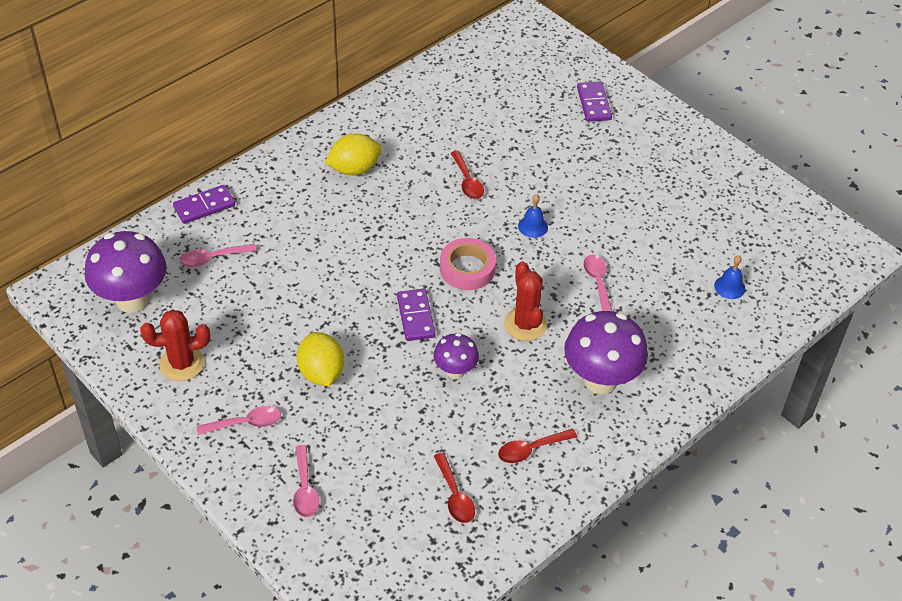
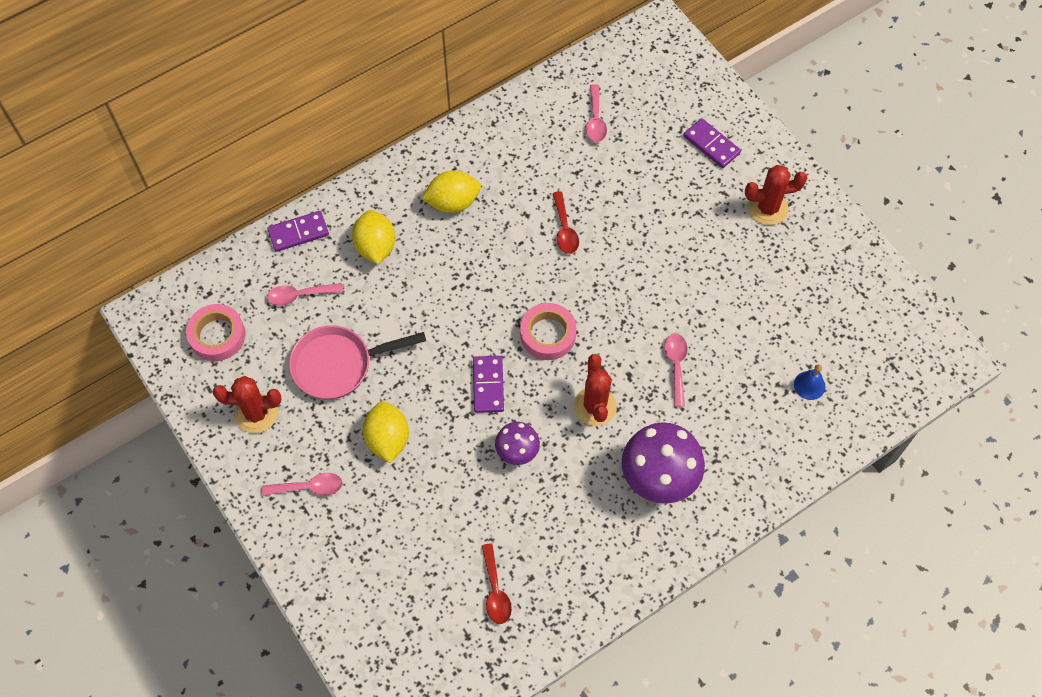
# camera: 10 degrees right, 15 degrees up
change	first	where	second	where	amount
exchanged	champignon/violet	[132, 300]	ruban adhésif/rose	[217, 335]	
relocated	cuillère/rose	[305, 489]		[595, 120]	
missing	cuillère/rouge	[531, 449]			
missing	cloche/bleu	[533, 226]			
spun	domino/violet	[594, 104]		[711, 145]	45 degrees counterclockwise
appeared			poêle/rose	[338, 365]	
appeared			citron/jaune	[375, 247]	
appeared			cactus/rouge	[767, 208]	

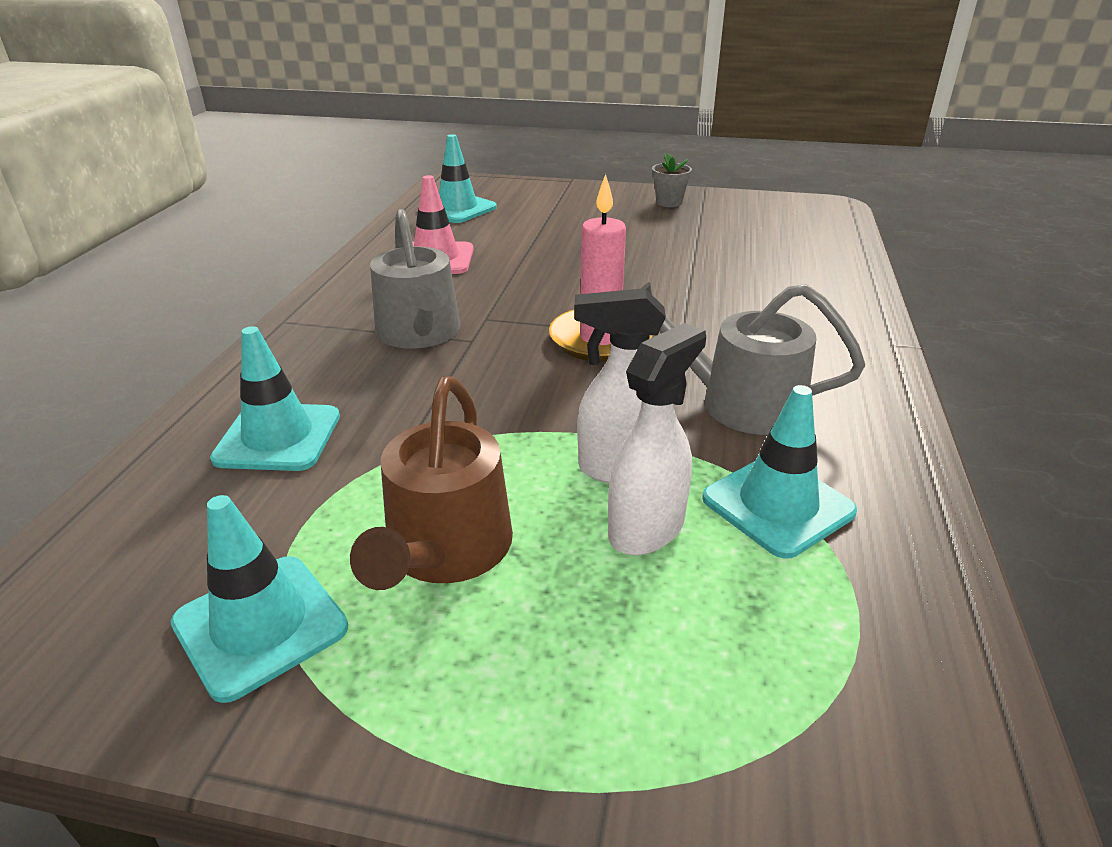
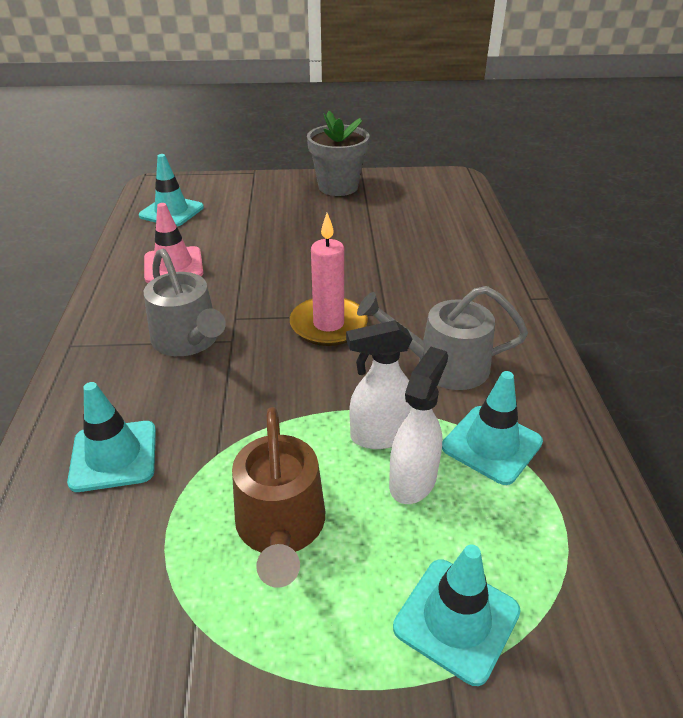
# camera: 15 degrees left, 5 degrees up
change	first	where	second	where	amount
relocated	cône de chantier/turquoise	[260, 625]		[456, 619]	
size	pot de fleurs/gris	[669, 202]		[338, 187]	x1.96

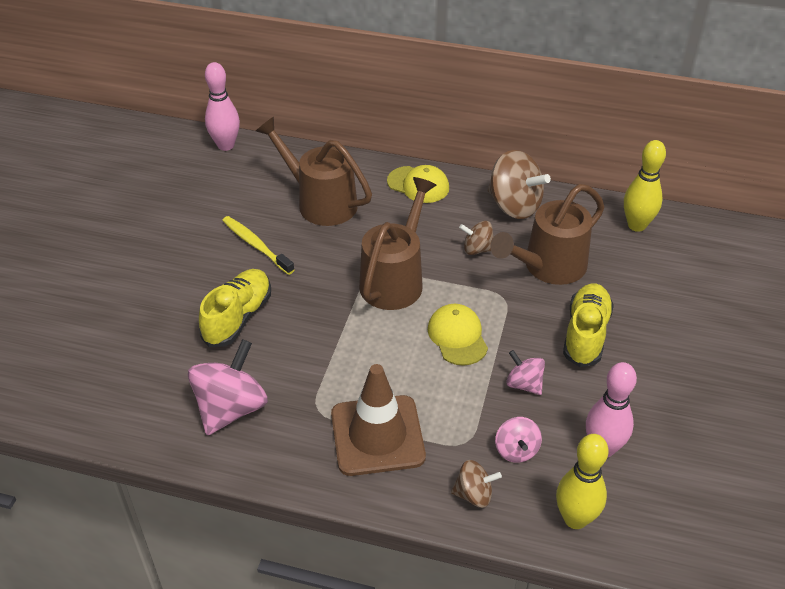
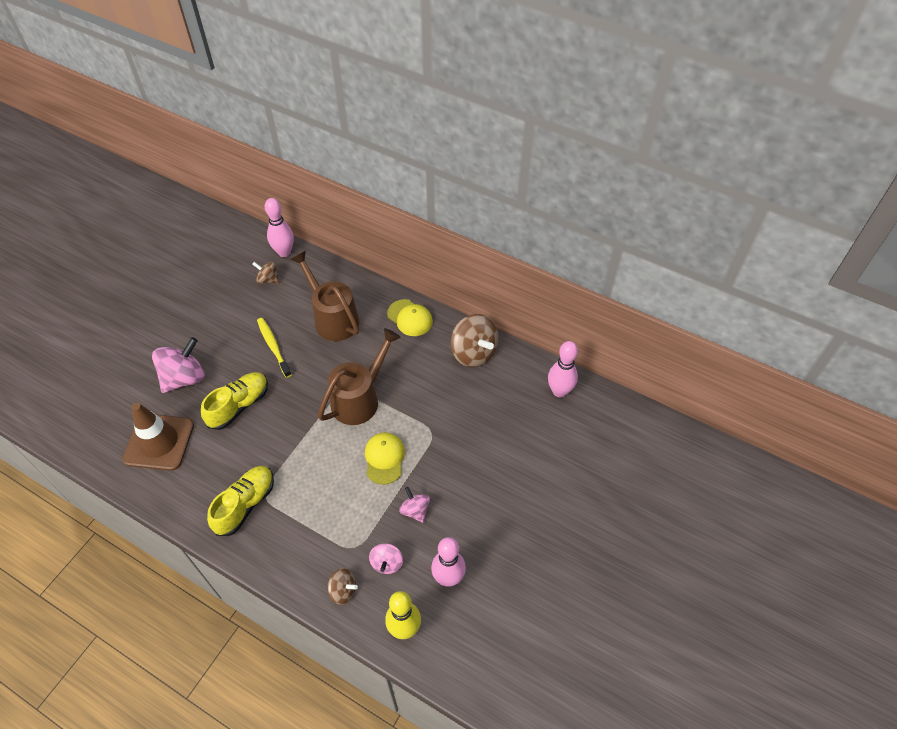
# camera: 15 degrees right, 10 degrees up
change	first	where	second	where	amount
relocated	toupie/rose	[231, 409]		[184, 378]	
relocated	cône de chantier/marron	[377, 435]		[159, 442]	
relocated	toupie/marron	[477, 249]		[268, 280]	
missing	arrosoir/marron	[547, 267]			
relocated	chaussure/jaune	[585, 334]		[245, 504]	
colour	quille/jaune	[636, 225]	quille/rose	[559, 391]	

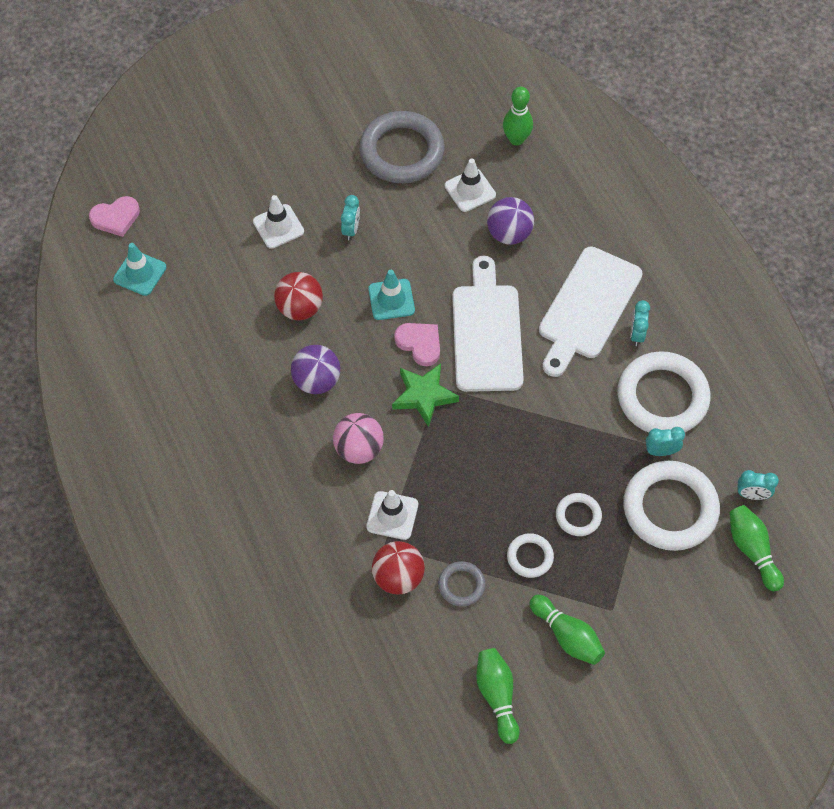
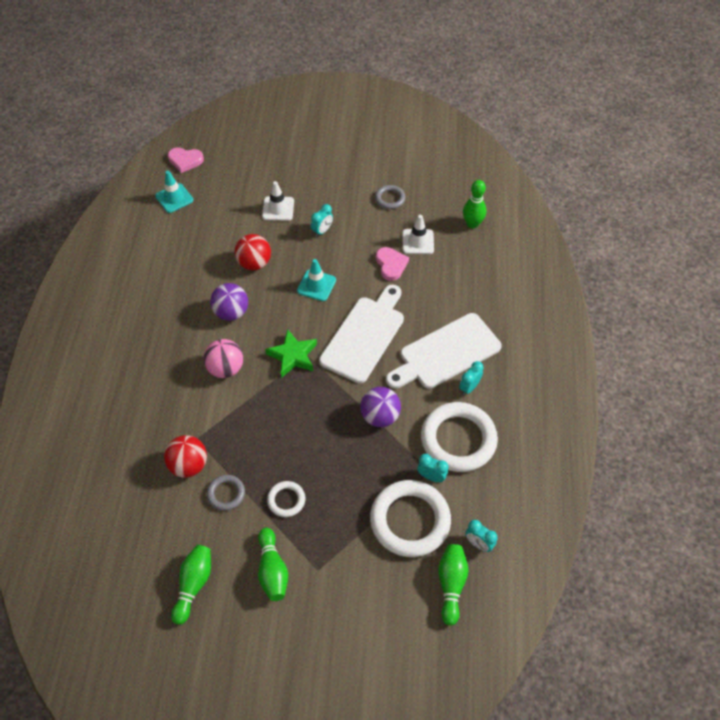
# camera: 30 degrees right, 5 degrees down
change	first	where	second	where	amount
size	anneau/gris	[402, 151]		[390, 199]	x0.48
missing	cône de chantier/blanc	[392, 515]			
relocated	cœur/rose	[419, 344]		[391, 265]	
relocated	balle/violet	[509, 234]		[380, 416]	
missing	anneau/blanc	[578, 516]			

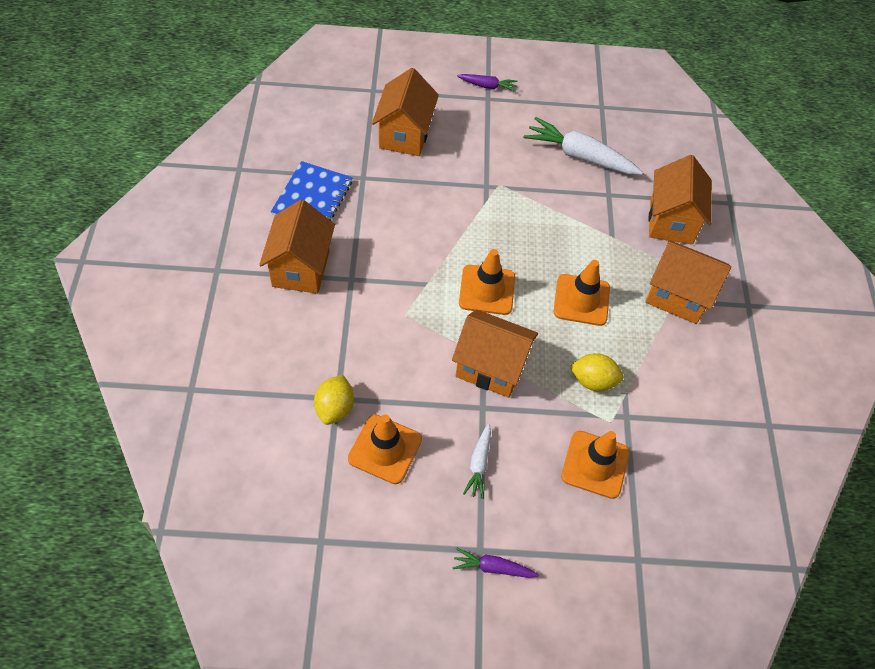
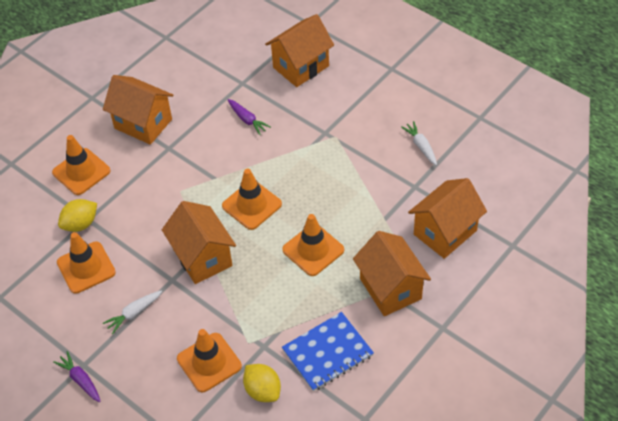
# camera: 45 degrees right, 5 degrees down
change	first	where	second	where	amount
spun	maison/orange	[301, 268]		[143, 124]	75 degrees clockwise
relocated	carnet/bleu	[312, 198]		[327, 353]	
relocated	carotte/violet	[487, 86]		[247, 120]	
size	carotte/blanc	[579, 156]		[421, 146]	x0.52
relocated	citron/jaune	[593, 381]		[263, 390]	
appeared			cône de chantier/orange	[81, 172]	

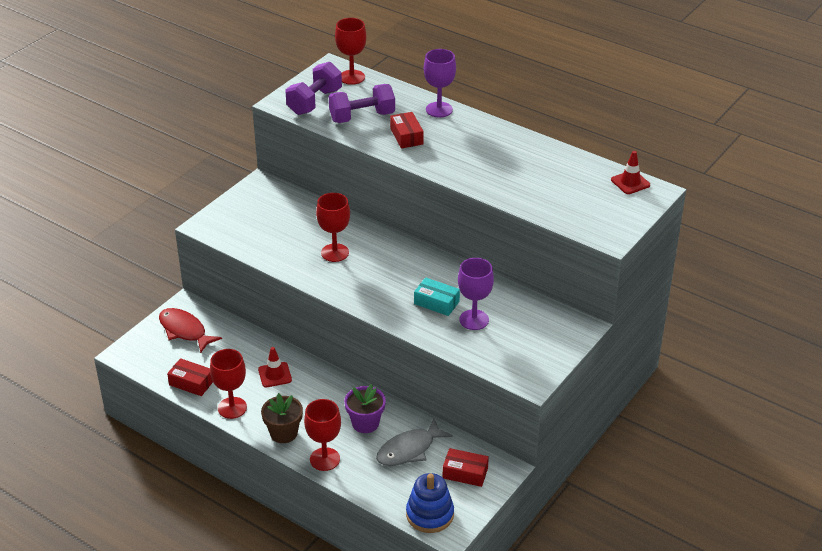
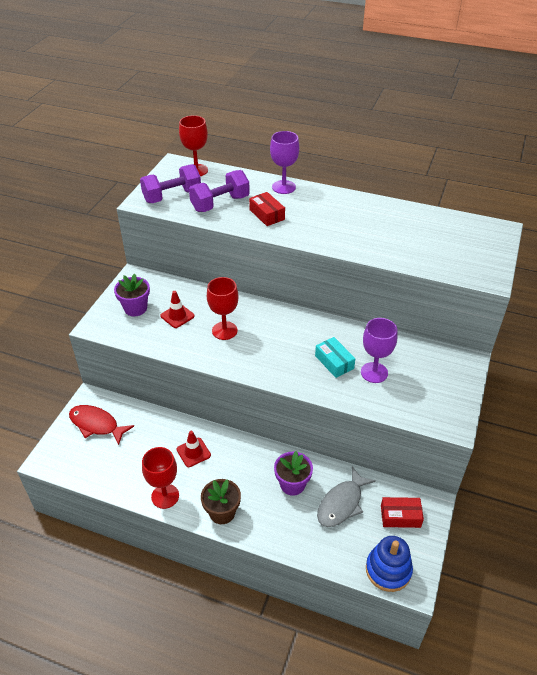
# camera: 15 degrees left, 5 degrees up
change	first	where	second	where	amount
missing	boîte/rouge	[191, 383]			
spun	haltère/violet	[314, 102]		[172, 196]	45 degrees clockwise
missing	verre à pied/rouge	[325, 459]			
spun	boîte/turquoise	[436, 303]		[334, 362]	45 degrees clockwise
relocated	cône de chantier/rouge	[630, 182]		[177, 316]	
appeared			pot de fleurs/violet	[135, 308]	

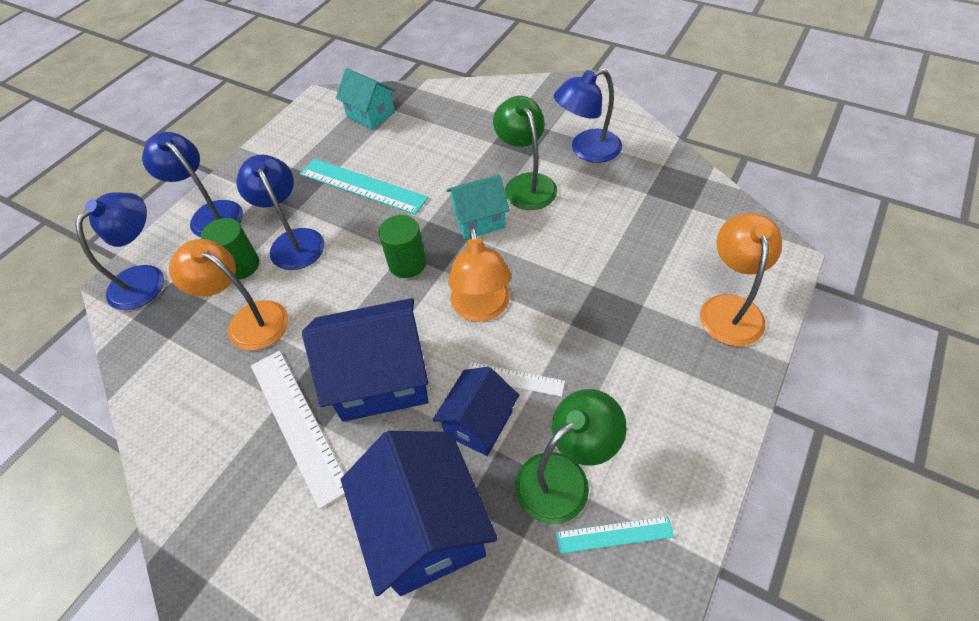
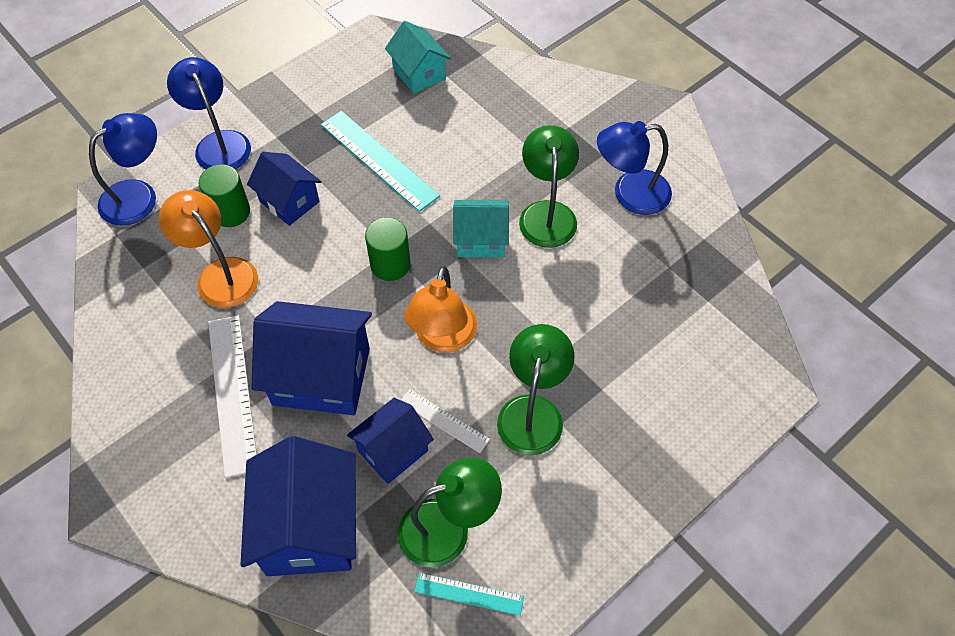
# camera: 15 degrees right, 5 degrees up
change	first	where	second	where	amount
exchanged	lampe/bleu	[293, 241]	maison/bleu	[289, 201]	
missing	lampe/orange	[730, 308]			
appeared			lampe/vert	[533, 411]	

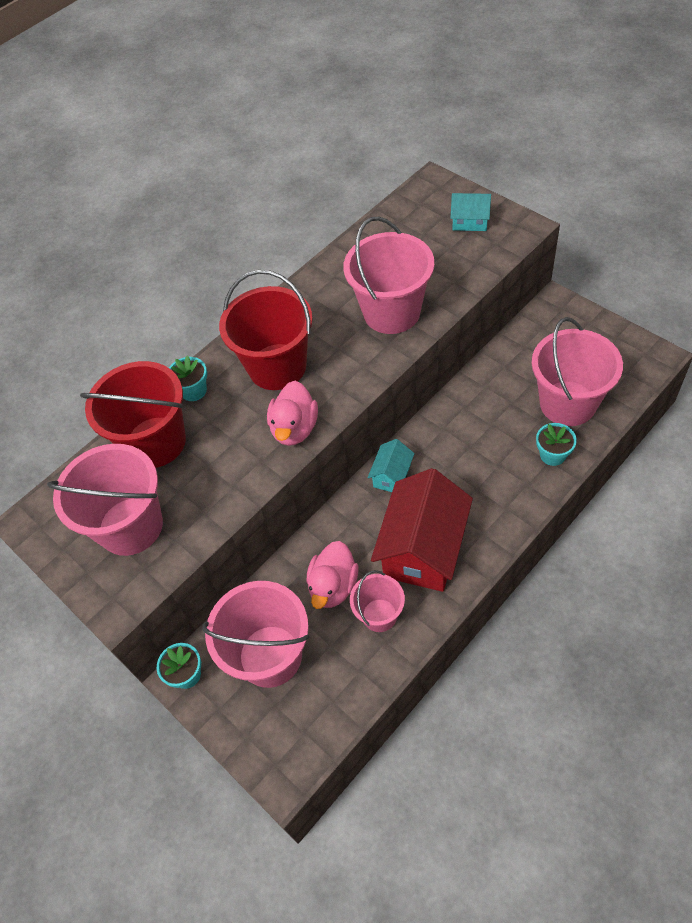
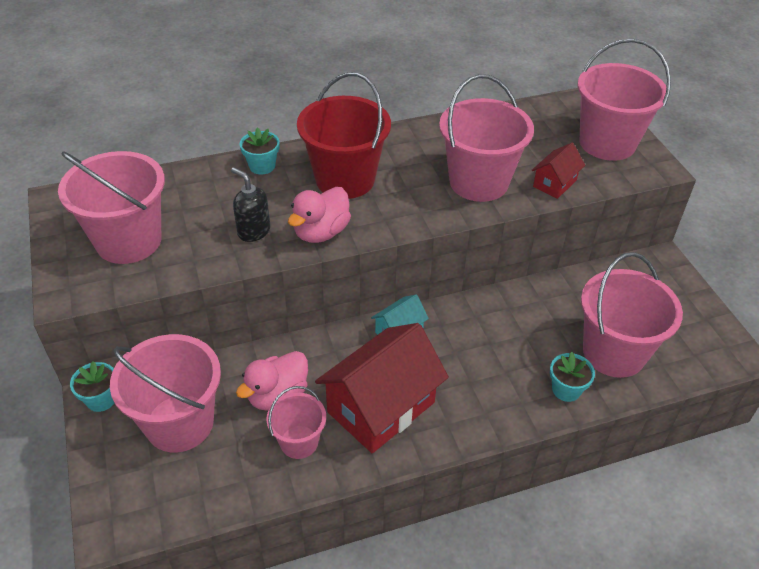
# camera: 20 degrees right, 10 degrees down
change	first	where	second	where	amount
missing	seau/rouge	[155, 442]			
exchanged	maison/turquoise	[470, 222]	seau/rose	[607, 143]	
appeared			distributeur de savon/noir	[253, 231]	
appeared			maison/rouge	[554, 183]	

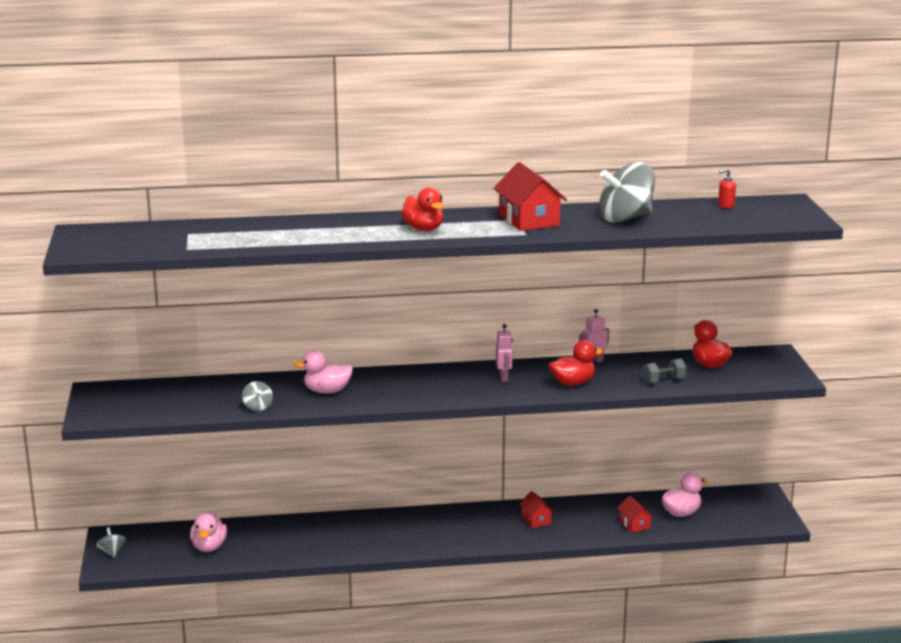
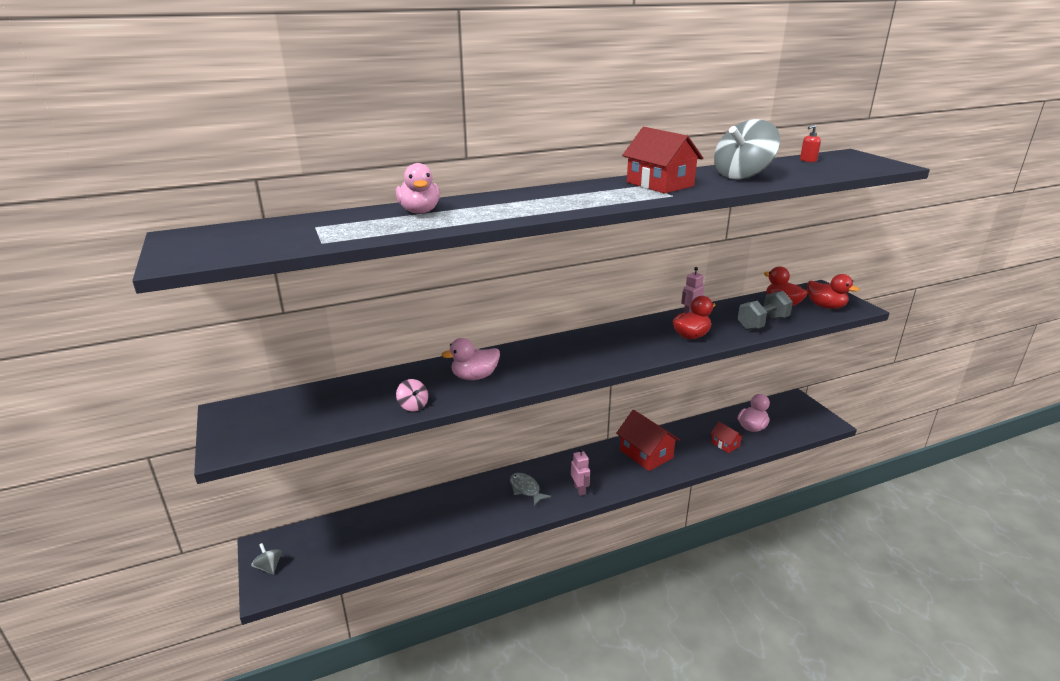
# camera: 15 degrees left, 5 degrees up
change	first	where	second	where	amount
relocated	canard/rose	[209, 547]		[419, 212]	
colour	toupie/gris	[258, 407]	toupie/rose	[413, 406]	
relocated	canard/rouge	[423, 229]		[826, 306]	
relocated	robot/rose	[504, 377]		[579, 489]	
size	maison/rouge	[536, 519]		[646, 454]	x1.88
size	haltère/gris	[664, 381]		[762, 323]	x1.53
appeared			poisson/gris	[526, 489]	

